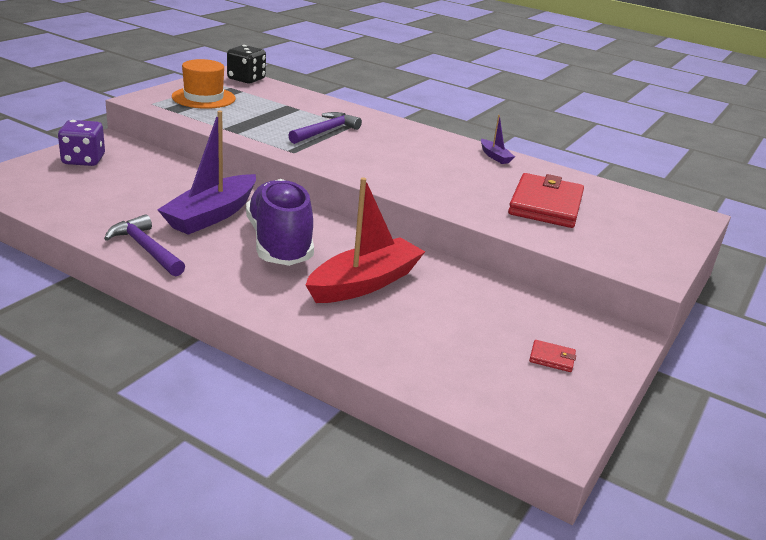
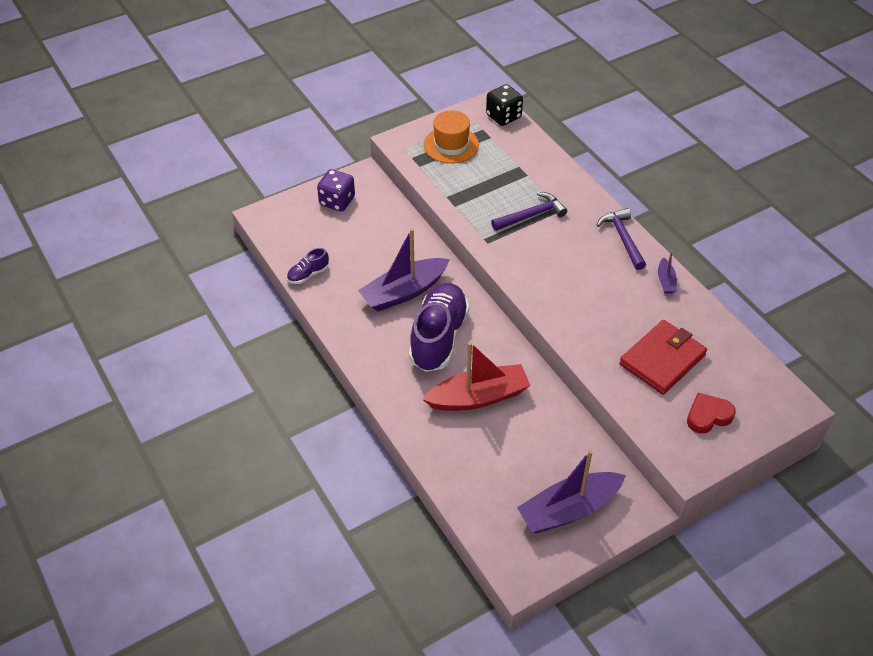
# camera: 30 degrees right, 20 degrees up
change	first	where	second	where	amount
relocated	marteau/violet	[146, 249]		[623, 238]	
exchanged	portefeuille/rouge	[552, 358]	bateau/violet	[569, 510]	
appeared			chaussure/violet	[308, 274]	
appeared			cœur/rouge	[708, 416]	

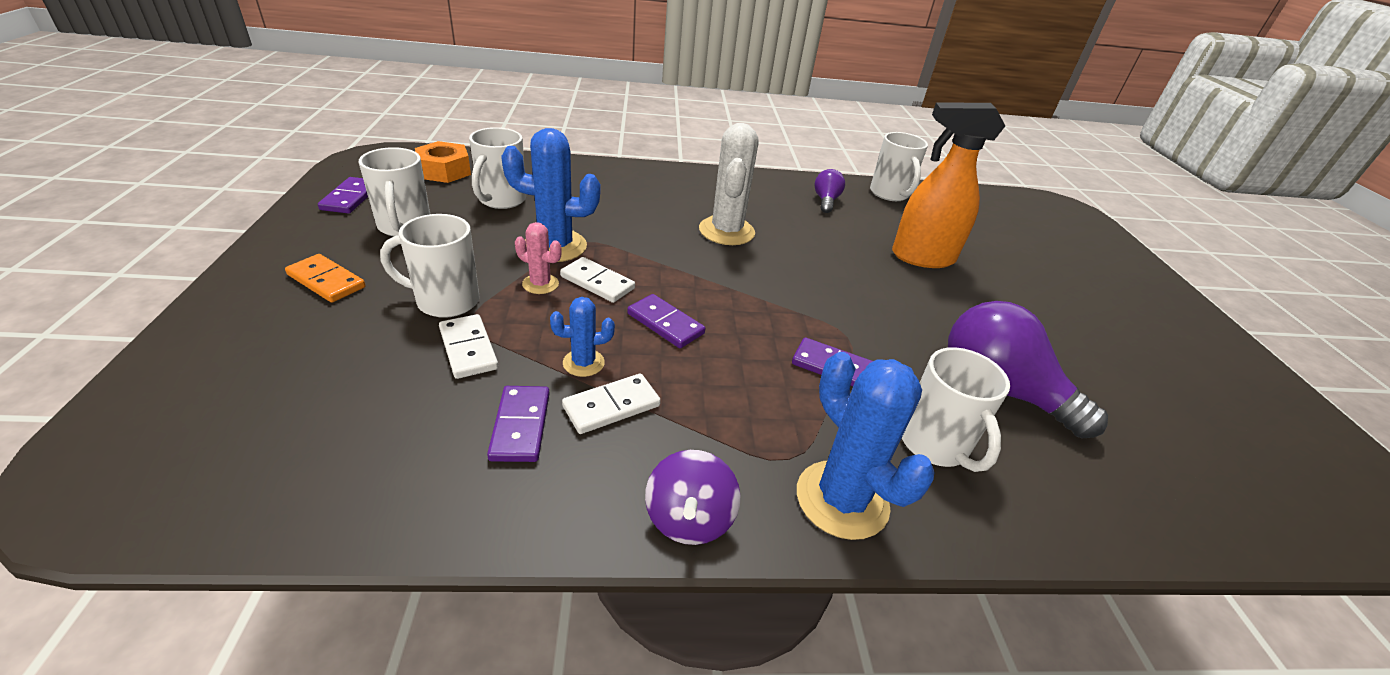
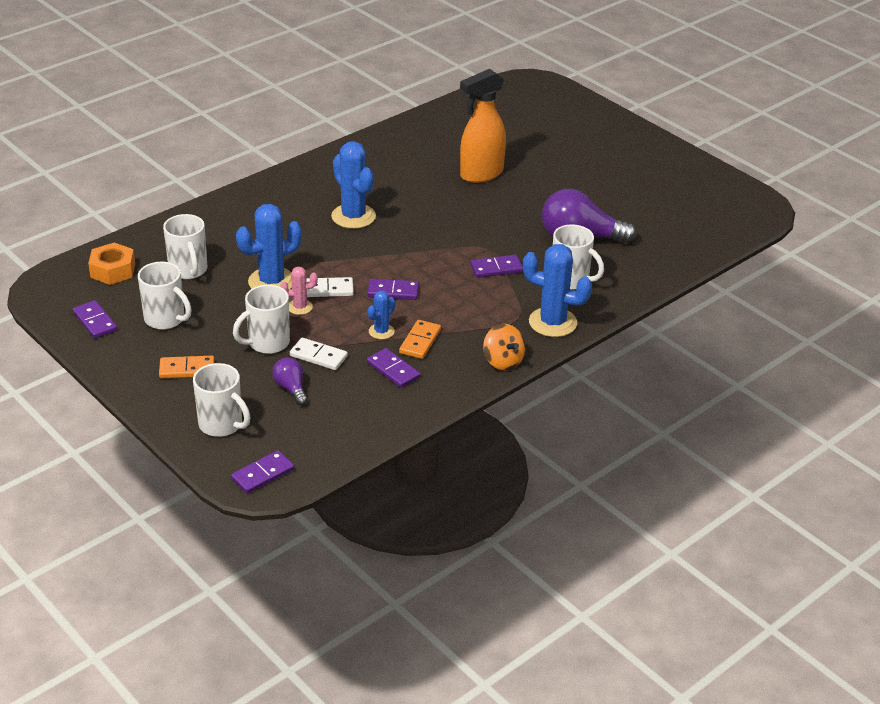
# camera: 35 degrees left, 0 degrees up
change	first	where	second	where	amount
colour	domino/blanc	[611, 406]	domino/orange	[420, 341]	
colour	toupie/violet	[689, 519]	toupie/orange	[503, 361]	
colour	cactus/blanc	[726, 231]	cactus/bleu	[353, 216]	
relocated	ampoule/violet	[826, 201]		[291, 388]	
relocated	tasse/blanc	[890, 194]		[222, 425]	
appeared			domino/violet	[262, 474]	

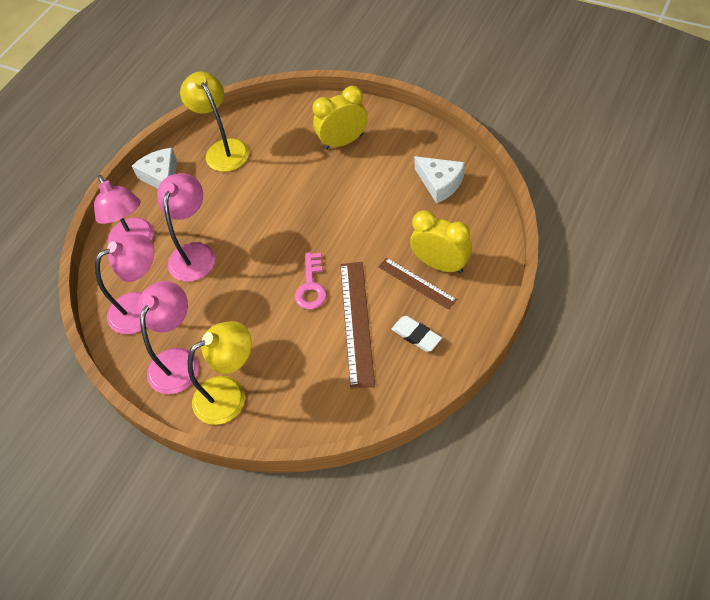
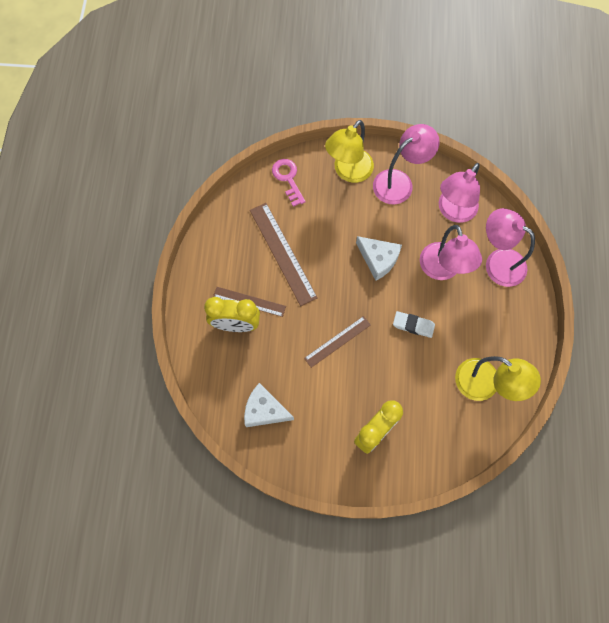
# camera: 150 degrees right, 15 degrees up
change	first	where	second	where	amount
relocated	fromage/blanc	[161, 176]		[378, 259]	
spun	lampe/rose	[178, 360]		[399, 182]	120 degrees counterclockwise
relocated	clé/rose	[311, 286]		[288, 179]	
relocated	gomme/blanc	[416, 336]		[413, 325]	
appeared			règle/marron	[337, 341]	

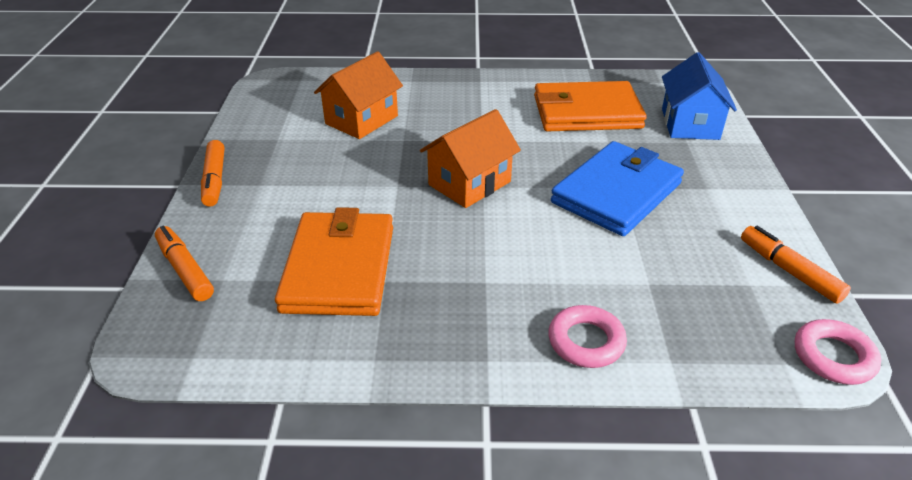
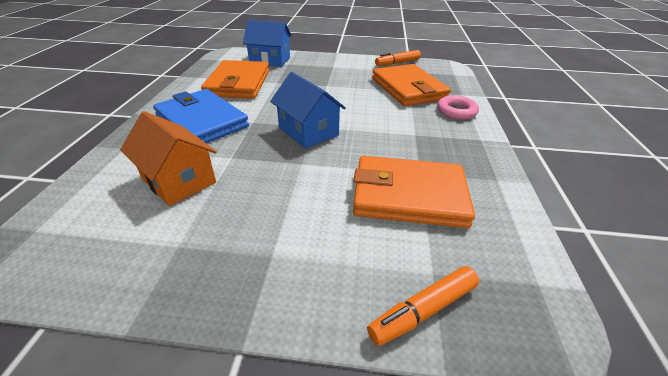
# camera: 85 degrees left, 0 degrees up
change	first	where	second	where	amount
missing	feutre/orange	[215, 180]			
colour	maison/orange	[469, 183]	maison/bleu	[308, 131]	
relocated	portefeuille/bleu	[616, 193]		[201, 121]	
missing	anneau/rose	[833, 357]			
appeared			portefeuille/orange	[408, 88]	

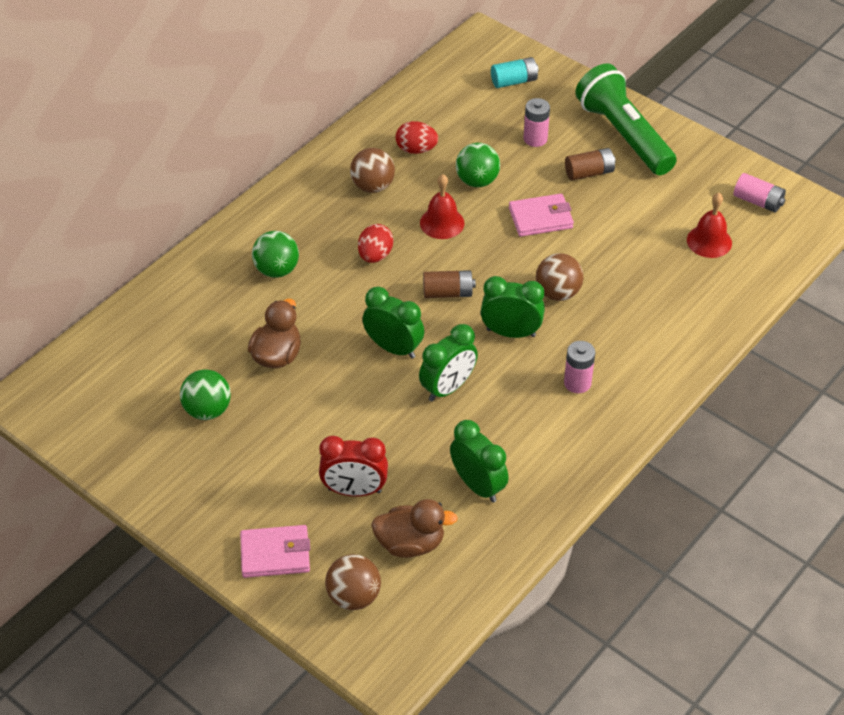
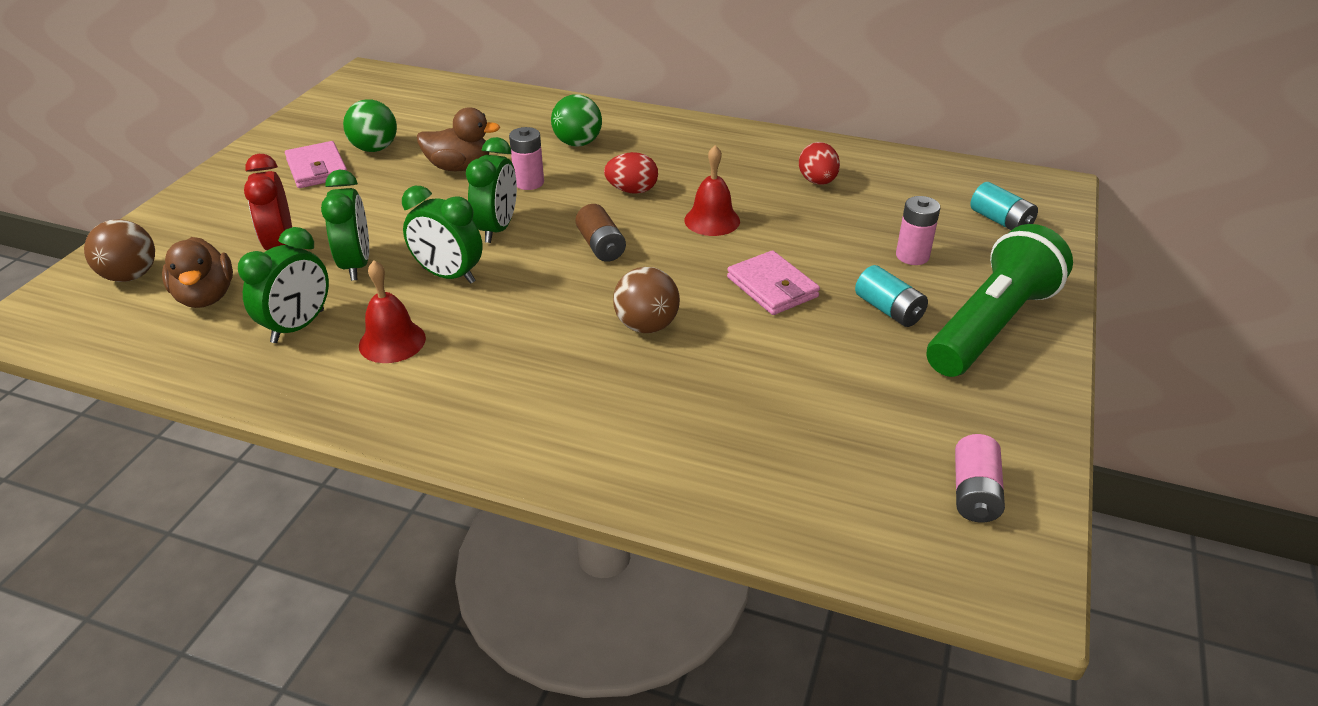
# camera: 70 degrees right, 10 degrees down
change	first	where	second	where	amount
relocated	portefeuille/rose	[275, 554]		[317, 169]	
missing	balle/marron	[373, 186]			
missing	balle/vert	[477, 181]			
relocated	réveil/vert	[511, 332]		[356, 265]	
relocated	pile/rose	[577, 383]		[529, 183]	
colour	pile/marron	[589, 173]	pile/turquoise	[888, 310]	
relocated	cloche/rouge	[709, 241]		[392, 341]	

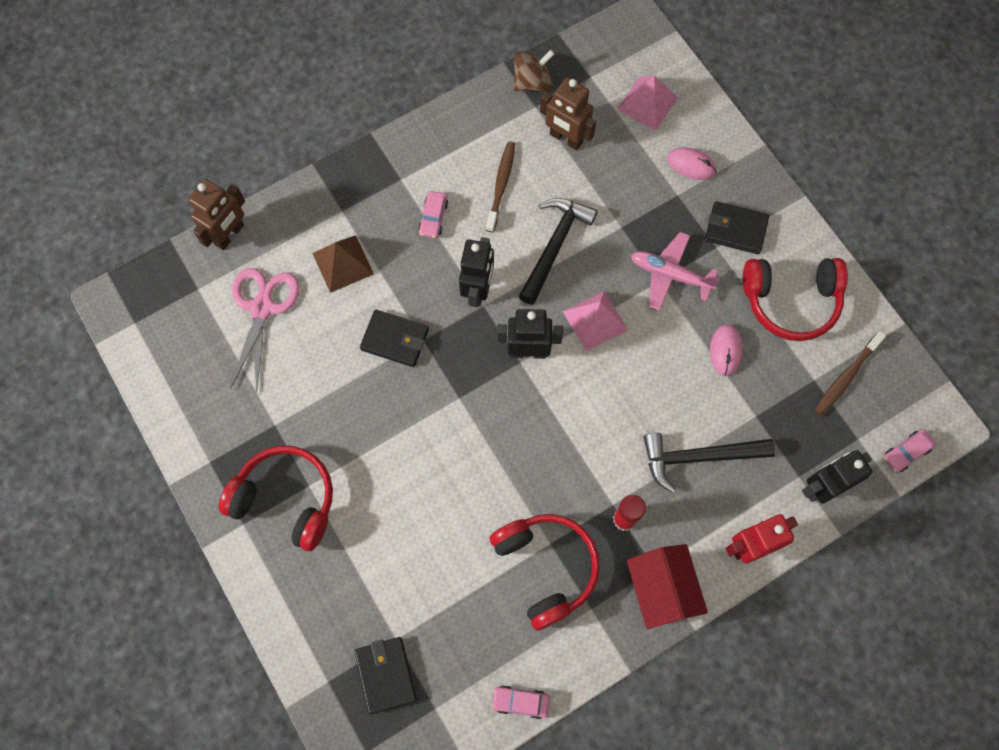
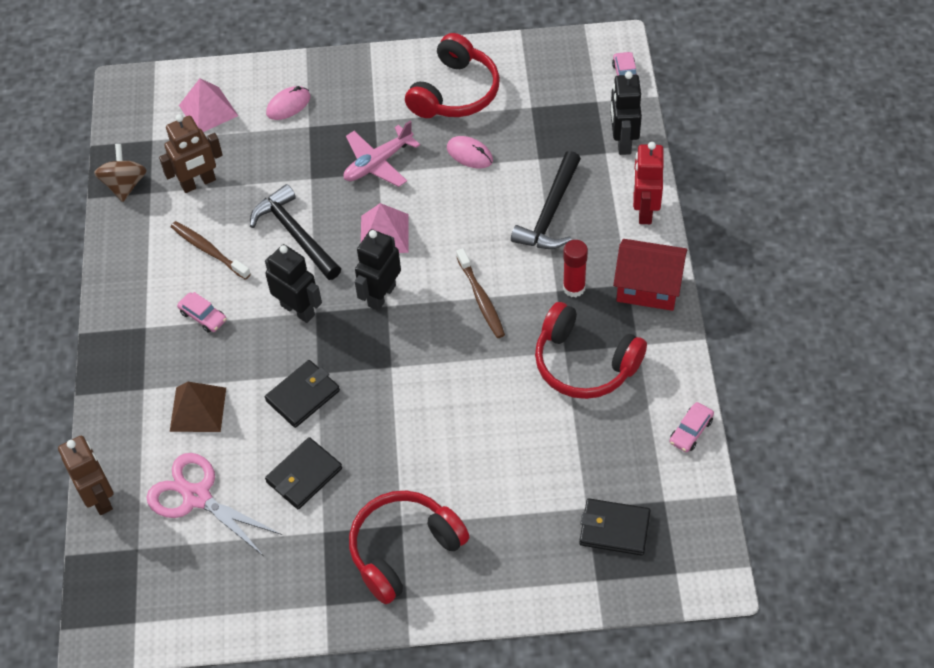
# camera: 60 degrees left, 15 degrees down
change	first	where	second	where	amount
spun	casque audio/rouge	[546, 568]		[584, 363]	150 degrees counterclockwise
relocated	portefeuille/noir	[735, 229]		[304, 475]	
relocated	brosse à dents/marron	[846, 377]		[481, 298]	

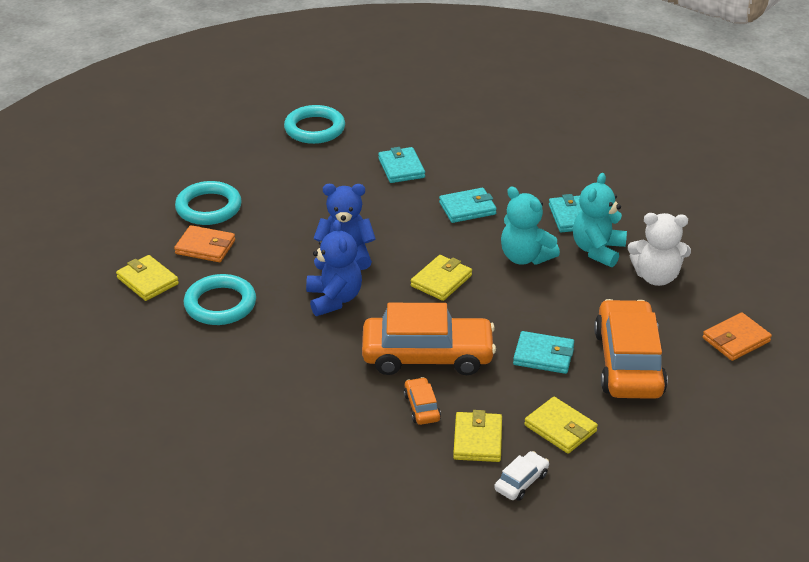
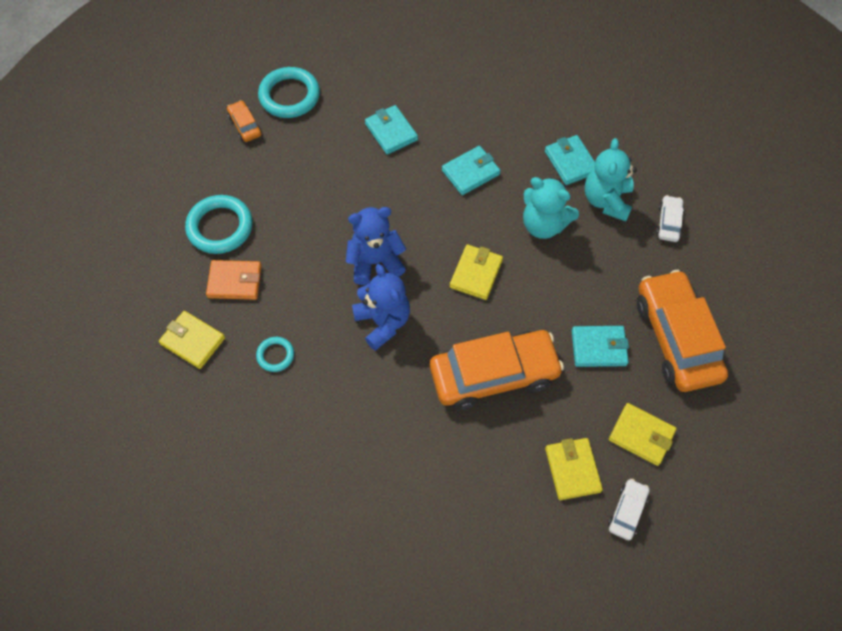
# camera: 15 degrees left, 25 degrees up
change	first	where	second	where	amount
size	anneau/turquoise	[220, 304]		[275, 355]	x0.53
relocated	voiture/orange	[422, 407]		[245, 125]	
exchanged	ours en peluche/blanc	[656, 277]	voiture/blanc	[668, 222]	
missing	portefeuille/orange	[736, 340]			

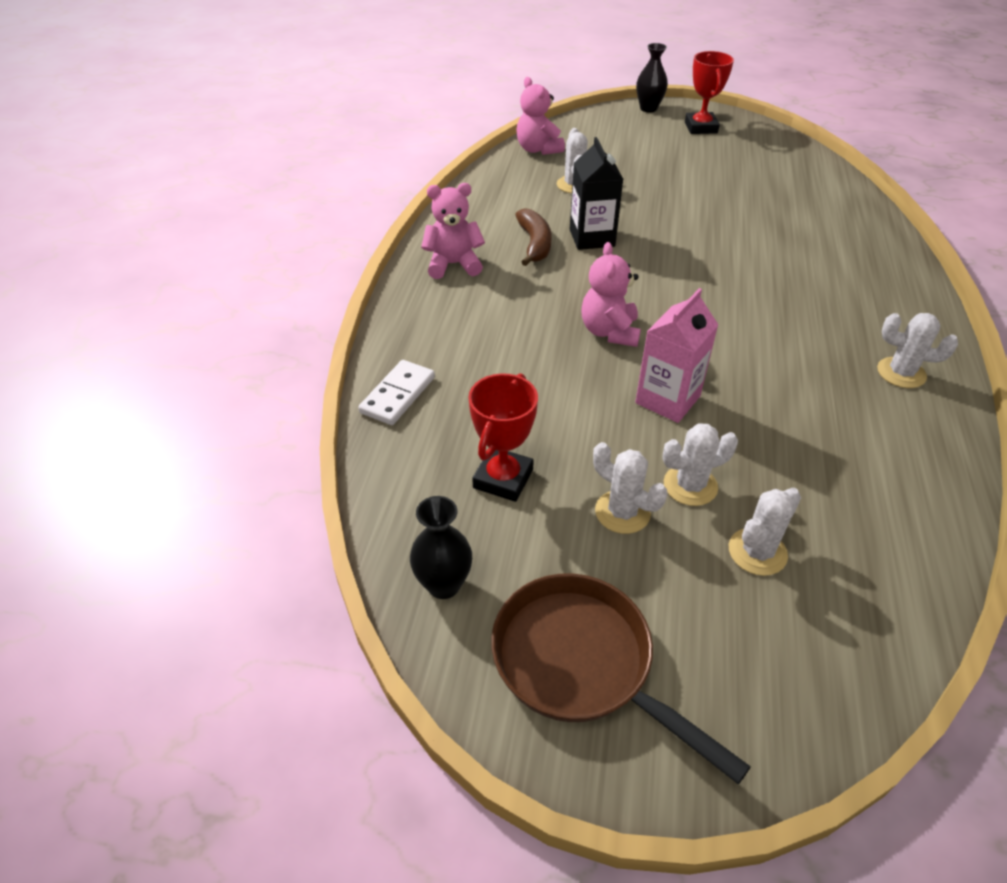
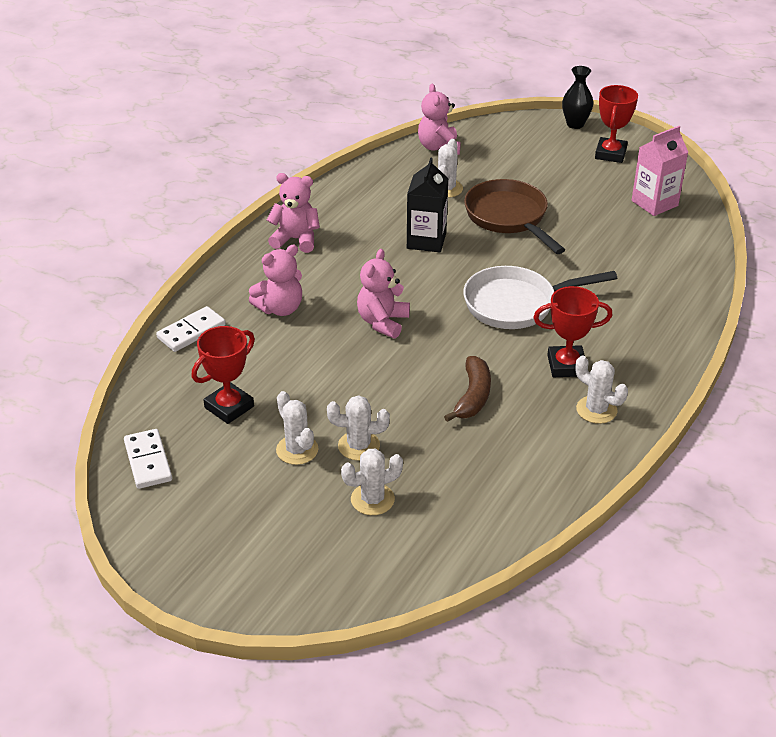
# camera: 20 degrees right, 5 degrees down
change	first	where	second	where	amount
exchanged	vase/noir	[443, 584]	domino/blanc	[148, 461]	
relocated	poêle/marron	[581, 664]		[509, 217]	
relocated	banane/marron	[534, 244]		[473, 396]	
relocated	brique de lait/rose	[667, 399]		[654, 203]	
appeared			ours en peluche/rose	[280, 308]	
appeared			poêle/blanc	[516, 304]	
appeared			trophée/rouge	[566, 365]	

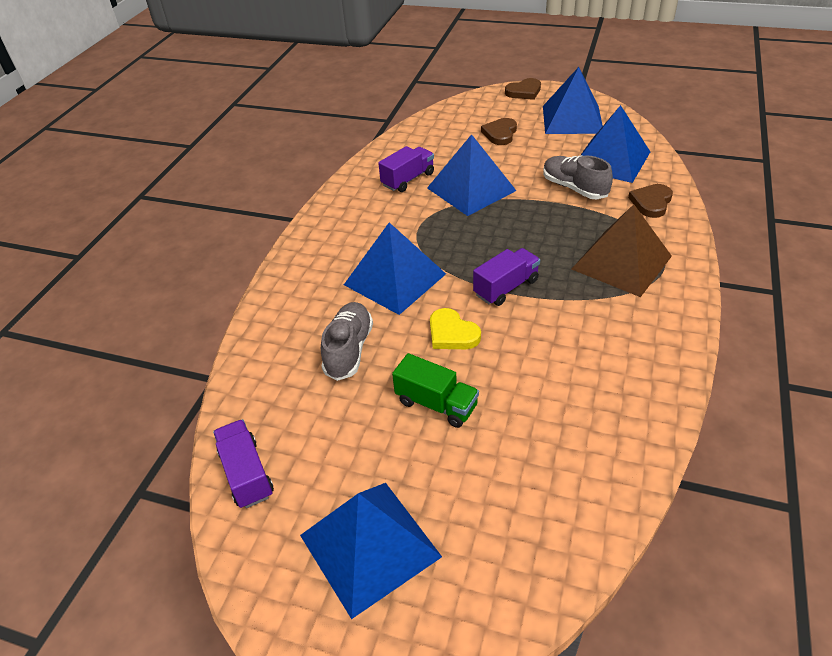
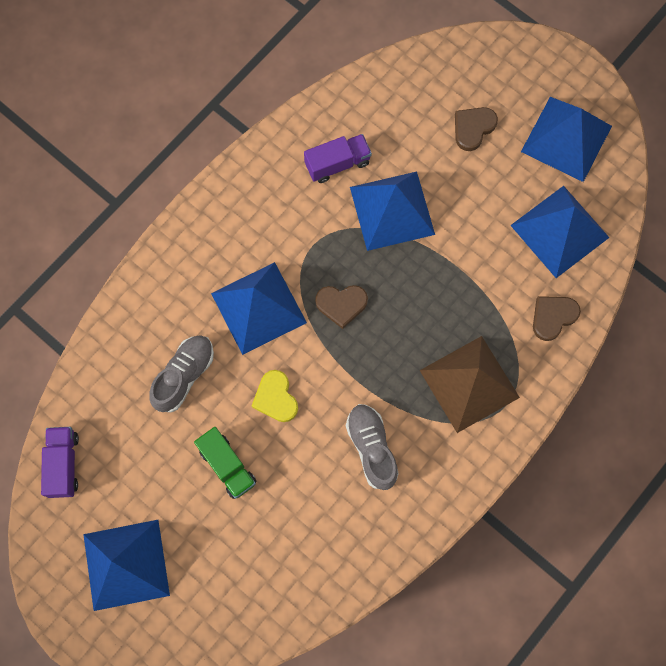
# camera: 20 degrees right, 30 degrees up
change	first	where	second	where	amount
missing	camion/violet	[506, 288]			
relocated	cœur/marron	[524, 92]		[341, 304]	
relocated	chaussure/gris	[574, 188]		[371, 448]	

